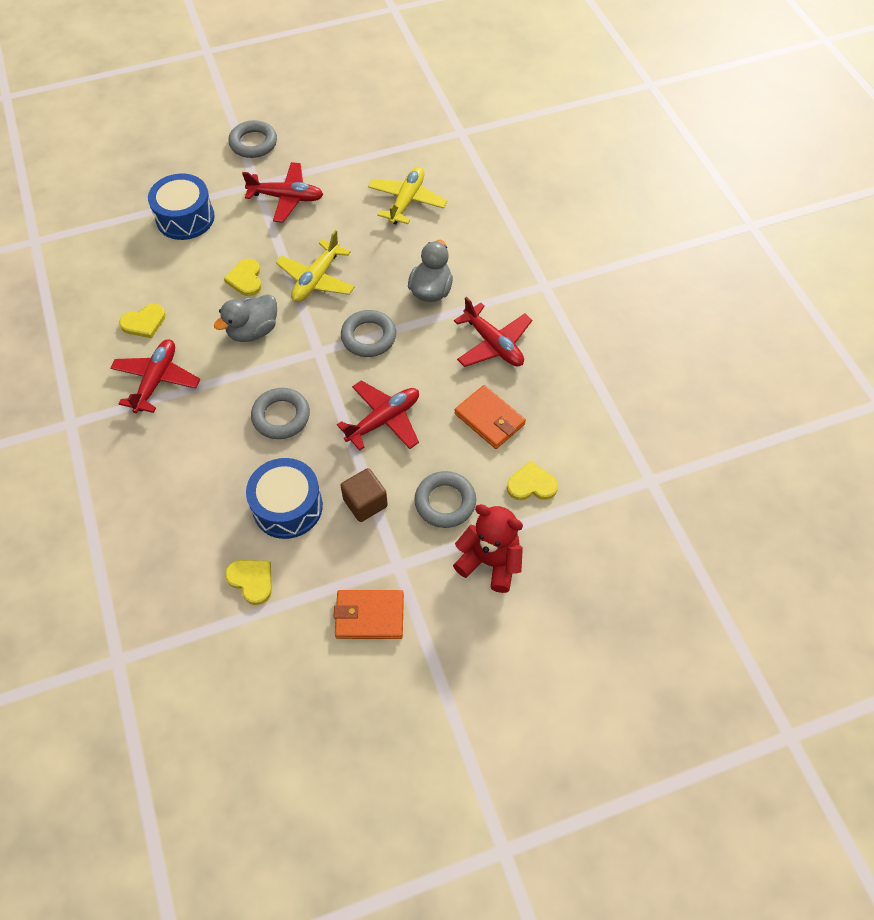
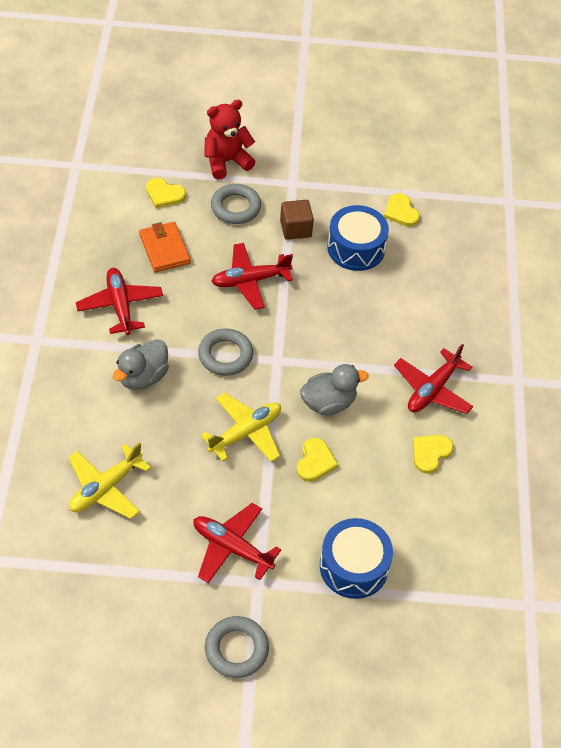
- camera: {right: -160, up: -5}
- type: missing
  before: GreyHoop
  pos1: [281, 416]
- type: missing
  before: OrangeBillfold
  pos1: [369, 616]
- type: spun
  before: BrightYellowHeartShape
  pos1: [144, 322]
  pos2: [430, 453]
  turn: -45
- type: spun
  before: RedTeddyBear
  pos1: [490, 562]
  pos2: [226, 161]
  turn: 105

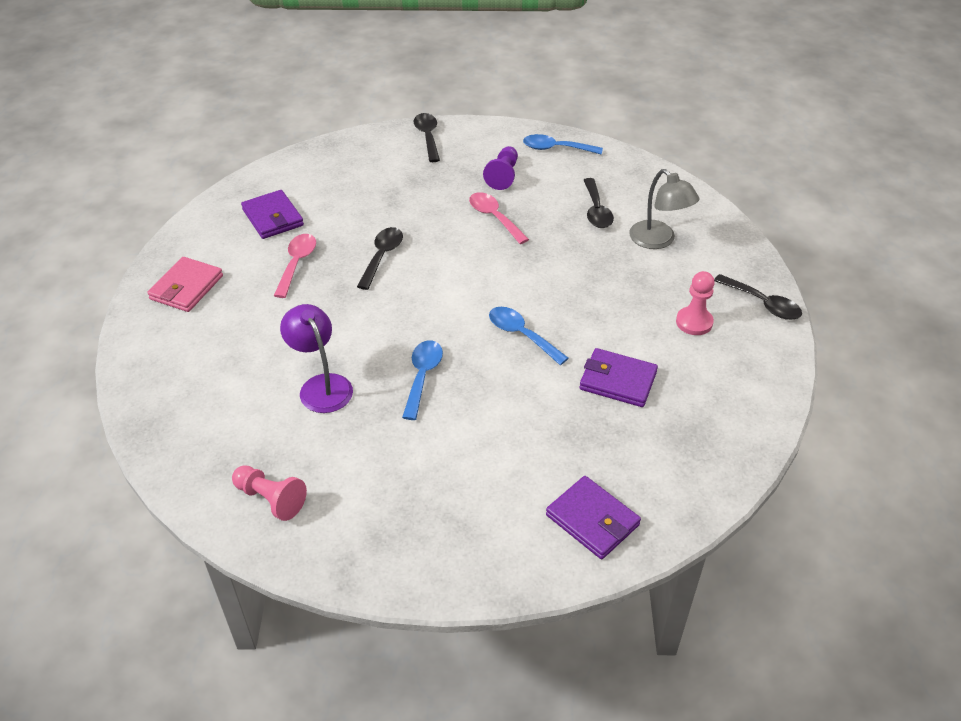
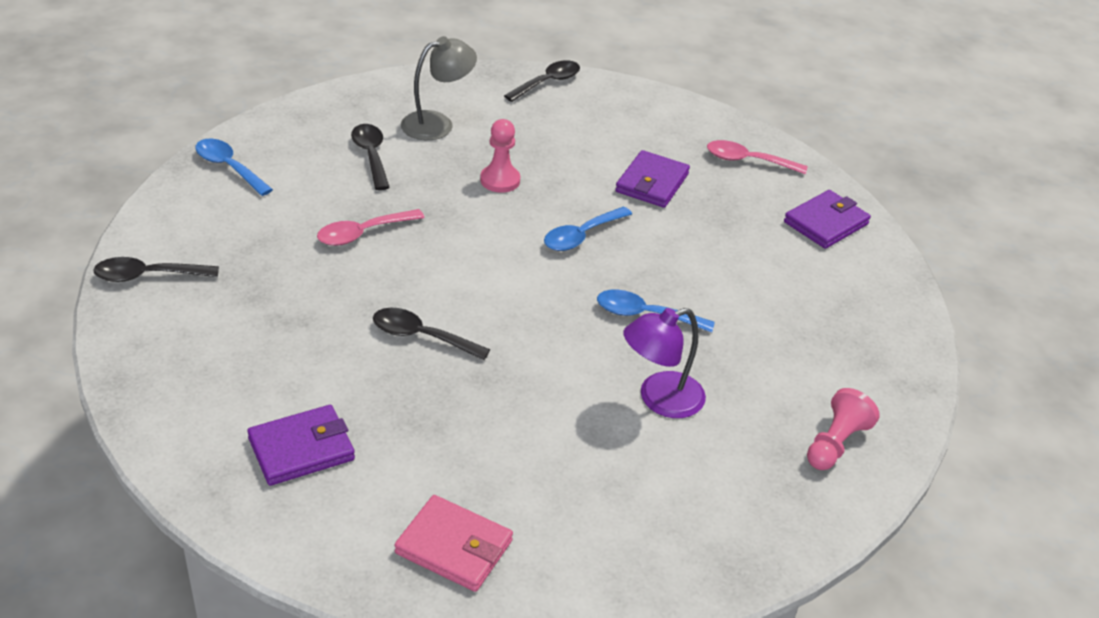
- camera: {right: -90, up: -5}
- type: missing
  before: PurpleGamePawn
  pos1: [503, 176]
- type: relocated
  before: PinkTablespoon
  pos1: [297, 263]
  pos2: [747, 161]
- type: relocated
  before: PinkGamePawn
  pos1: [694, 322]
  pos2: [500, 180]
- type: spun
  before: BlueTablespoon
  pos1: [556, 148]
  pos2: [229, 167]
  turn: 120
- type: spun
  before: EbonyTablespoon
  pos1: [596, 210]
  pos2: [371, 156]
  turn: -105

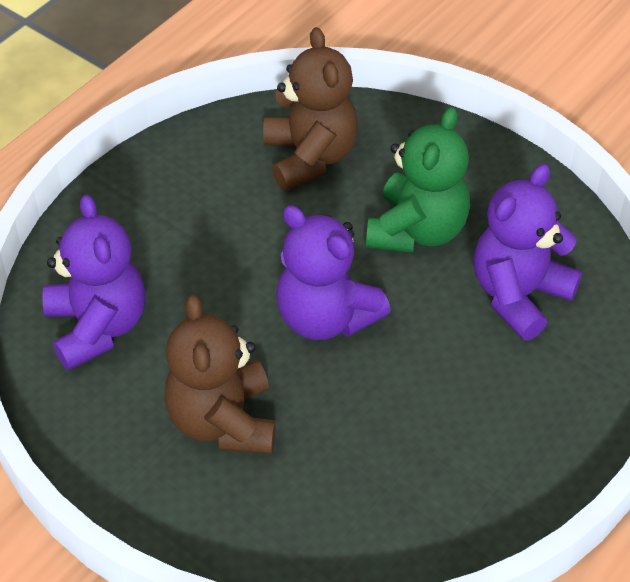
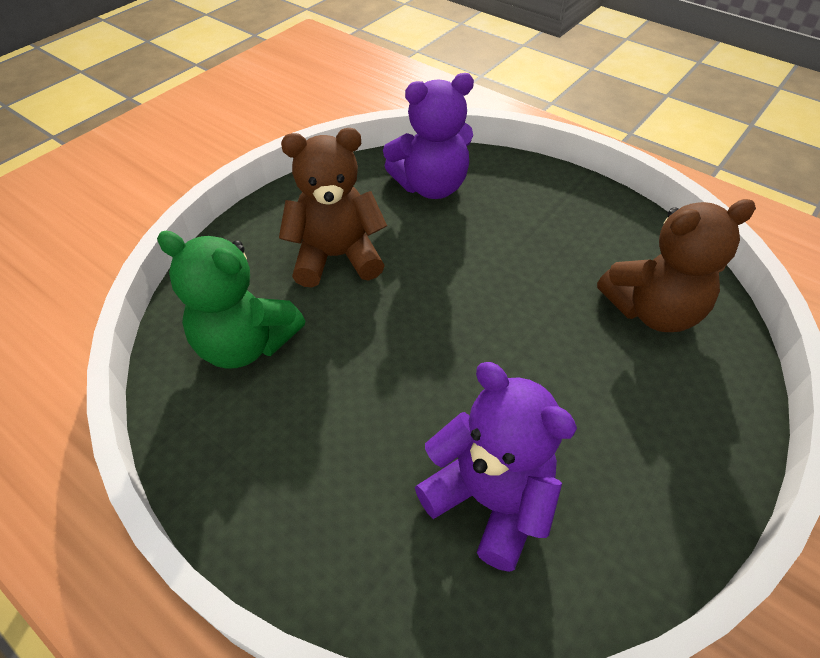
- camera: {right: 90, up: 0}
- type: missing
  before: PurpleTeddyBear
  pos1: [326, 317]
- type: relocated
  before: LeafGreenTeddyBear
  pos1: [417, 230]
  pos2: [245, 344]

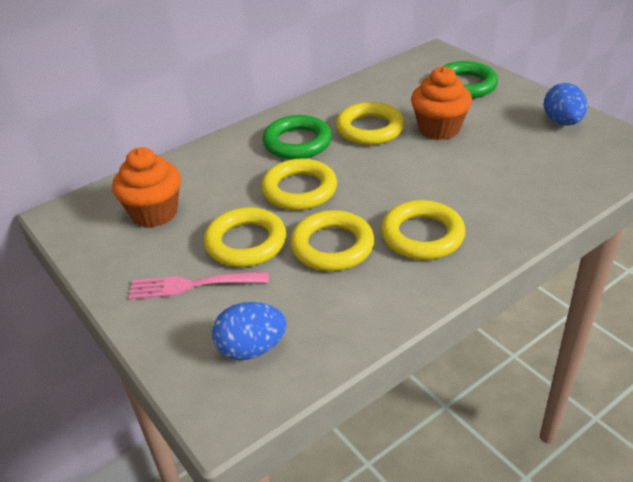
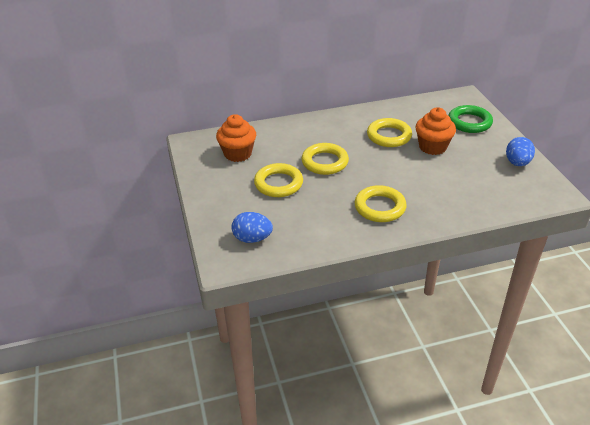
- camera: {right: 20, up: 0}
- type: missing
  before: PinkTableFork
  pos1: [194, 285]
- type: missing
  before: LeafGreenHoop
  pos1: [297, 142]
- type: missing
  before: BrightYellowHoop
  pos1: [332, 246]

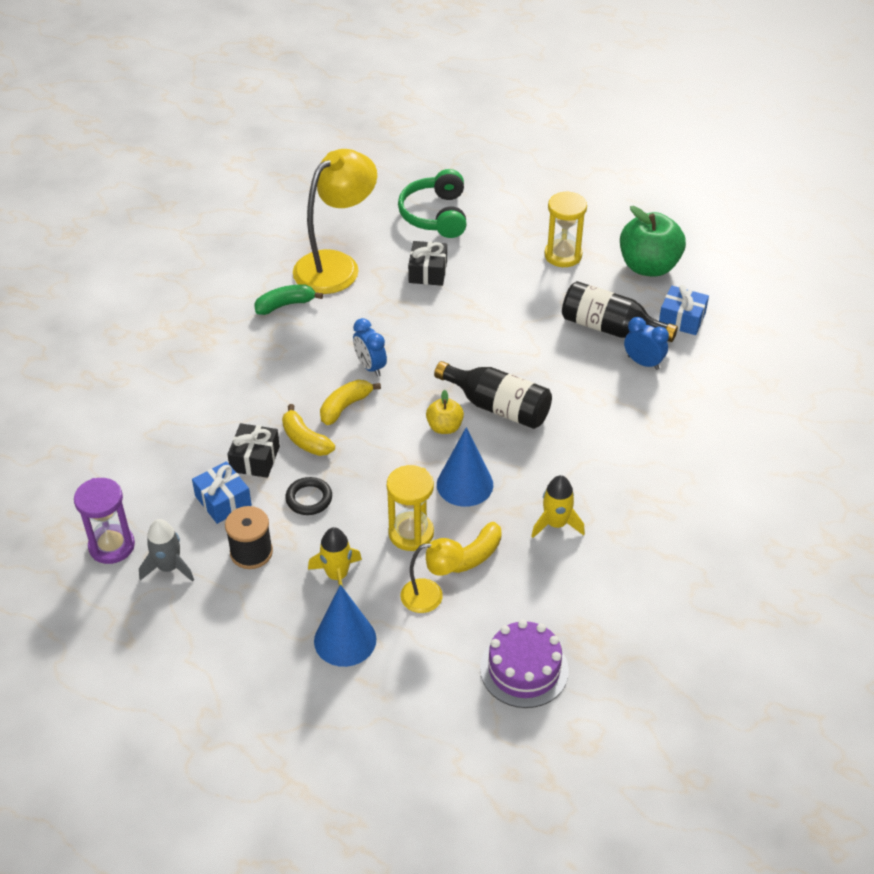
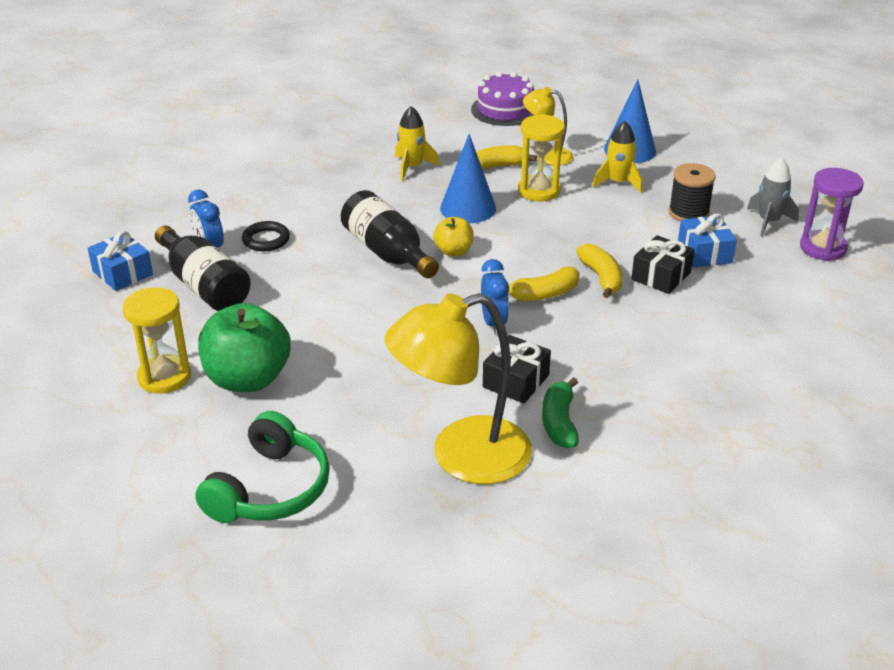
- camera: {right: -155, up: -10}
- type: relocated
  before: EbonyHoop
  pos1: [309, 498]
  pos2: [266, 240]
- type: relocated
  before: EbonyWrappedGift
  pos1: [428, 272]
  pos2: [516, 381]
- type: relocated
  before: LeafGreenAppleFruit
  pos1: [648, 266]
  pos2: [248, 379]
- type: spun
  before: LeafGreenBananaFruit
  pos1: [285, 305]
  pos2: [559, 423]
  turn: 90

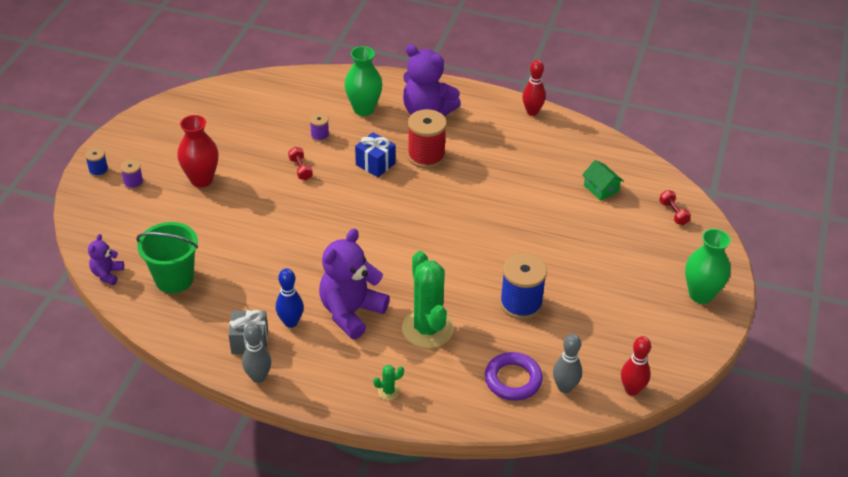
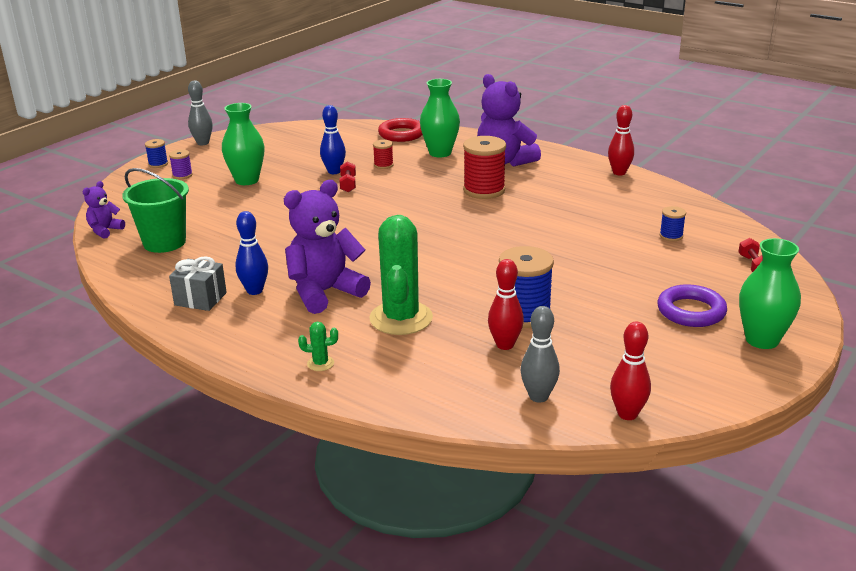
- camera: {right: 20, up: -15}
- type: missing
  before: BlueWrappedGift
  pos1: [375, 164]
- type: appeared
  after: BlueSkittle
  pos2: [334, 171]
- type: appeared
  after: RedHoop
  pos2: [401, 134]
- type: appeared
  after: RedSkittle
  pos2: [505, 345]
- type: relocated
  before: GreySkittle
  pos1: [258, 377]
  pos2: [203, 143]
- type: relocated
  before: PurpleHoop
  pos1: [513, 380]
  pos2: [691, 311]
- type: exchanged
  before: LeafGreenHouse
  after: BlueSpool
  pos1: [601, 188]
  pos2: [671, 236]
- type: colour
  before: RedVase
  after: LeafGreenVase
  pos1: [201, 179]
  pos2: [247, 180]
- type: colour
  before: PurpleSpool
  after: RedSpool
  pos1: [320, 136]
  pos2: [383, 165]

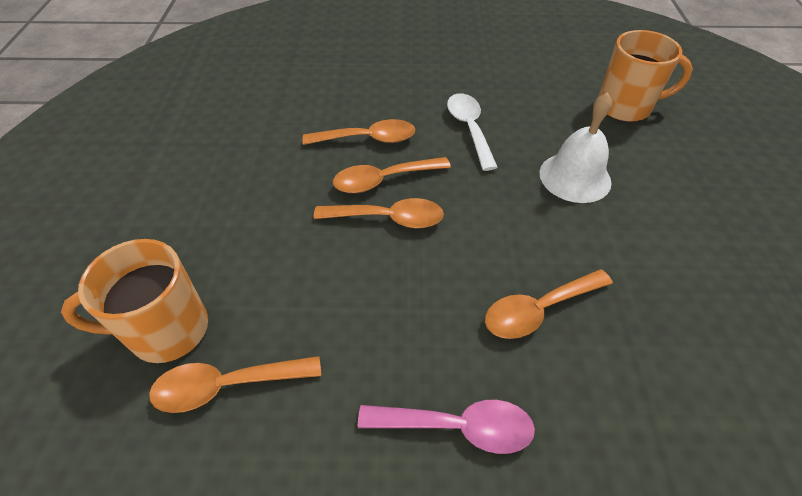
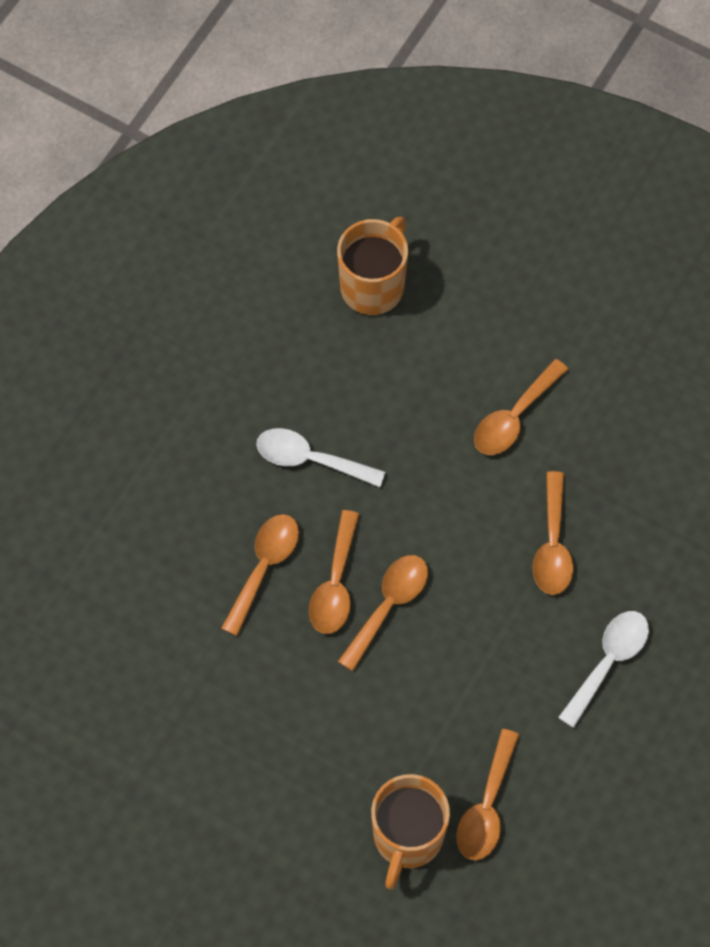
- camera: {right: -60, up: 15}
- type: missing
  before: SnowWhiteSchoolBell
  pos1: [575, 177]
- type: appeared
  after: OrangeTablespoon
  pos2: [514, 417]
- type: colour
  before: PinkTablespoon
  after: SnowWhiteTablespoon
  pos1: [457, 427]
  pos2: [608, 662]

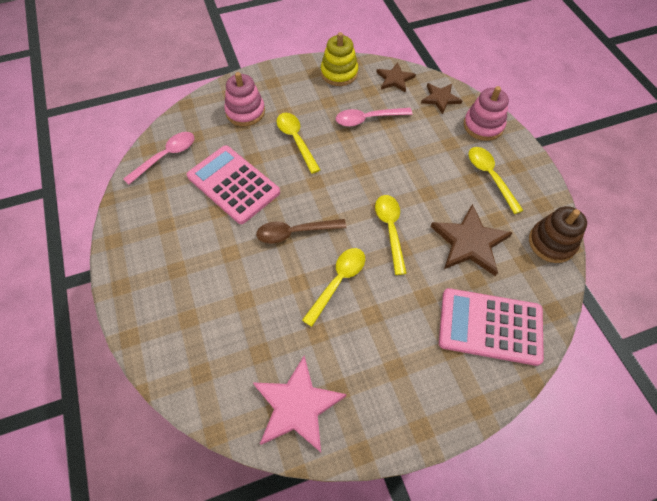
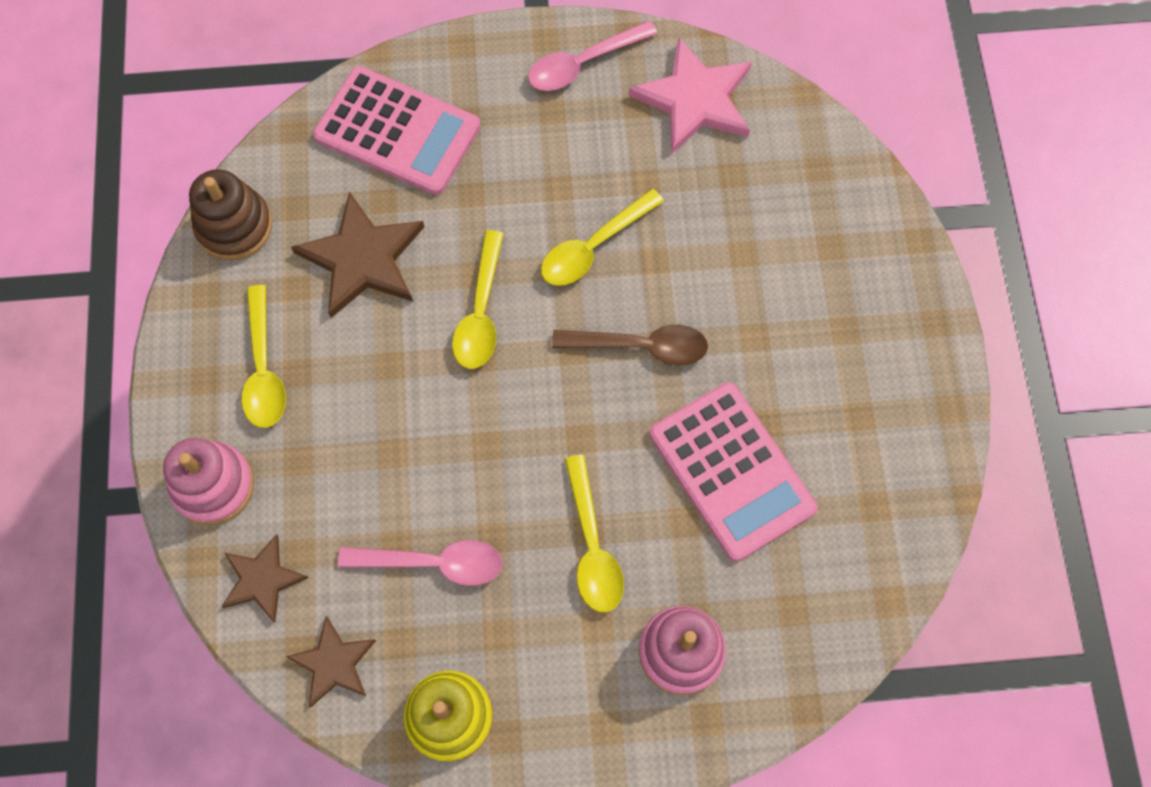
- camera: {right: -165, up: 10}
- type: relocated
  before: PinkTablespoon
  pos1: [166, 156]
  pos2: [583, 63]

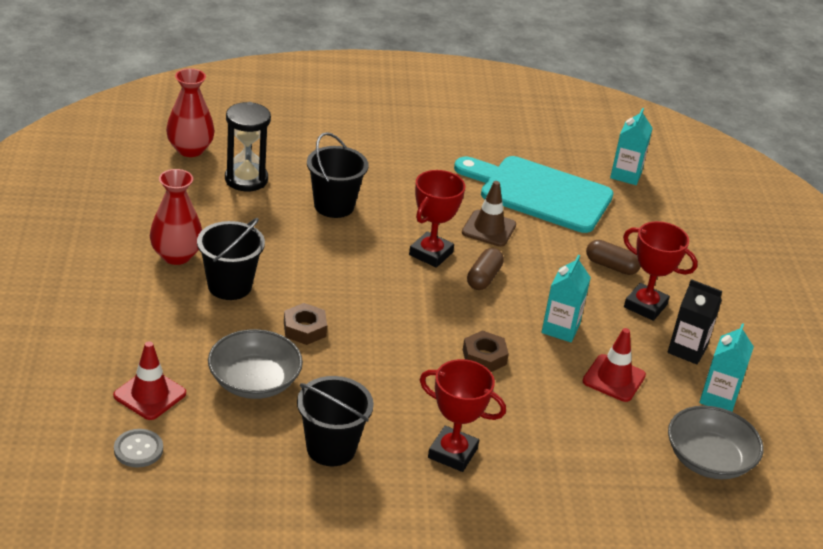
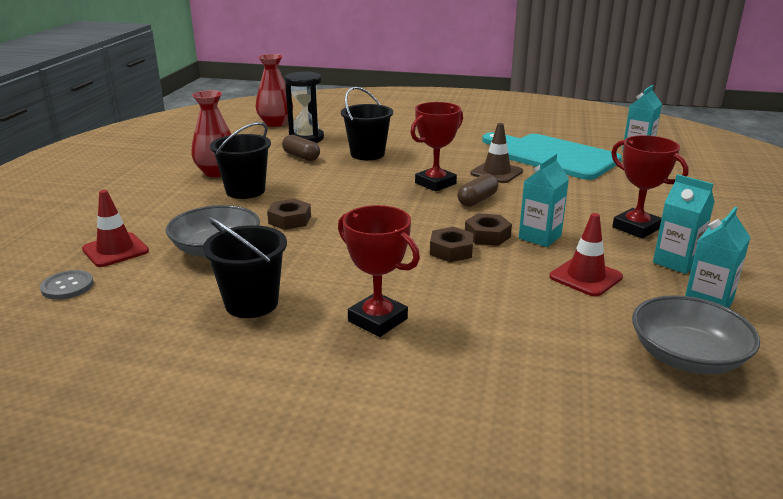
- camera: {right: 20, up: -10}
- type: appeared
  after: BrownNut
  pos2: [487, 235]
- type: relocated
  before: BrownPillShape
  pos1: [611, 266]
  pos2: [301, 157]
- type: colour
  before: EbonyJuiceCarton
  after: TealJuiceCarton
  pos1: [687, 350]
  pos2: [676, 262]

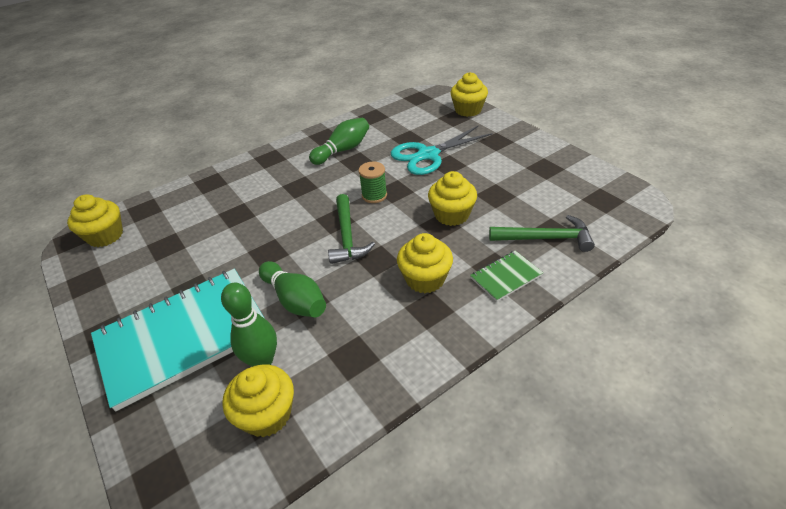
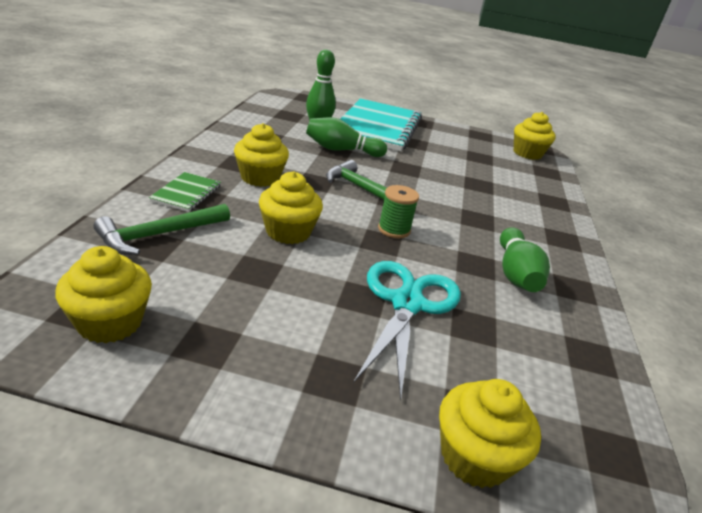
- camera: {right: 130, up: -10}
- type: relocated
  before: BrightYellowMuffin
  pos1: [267, 414]
  pos2: [110, 322]

